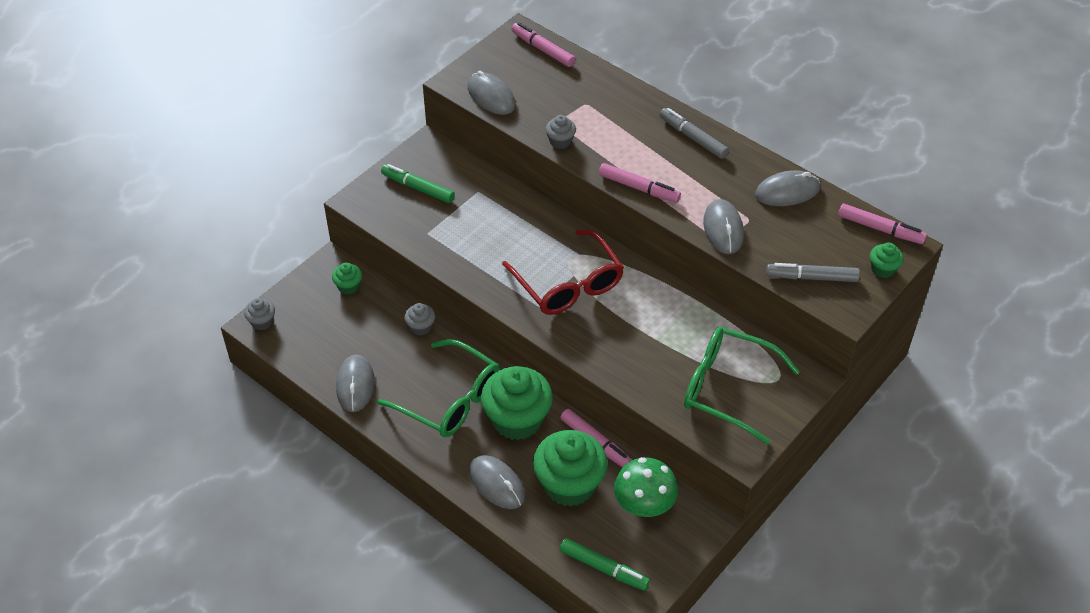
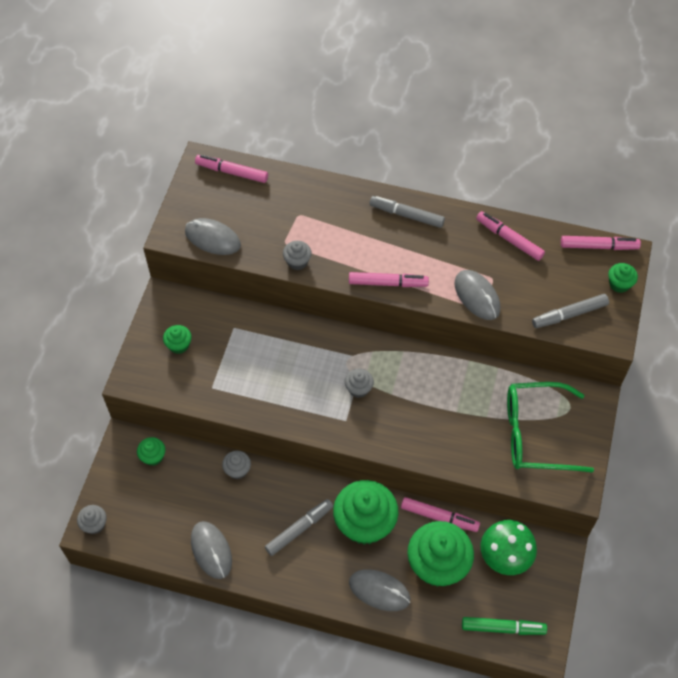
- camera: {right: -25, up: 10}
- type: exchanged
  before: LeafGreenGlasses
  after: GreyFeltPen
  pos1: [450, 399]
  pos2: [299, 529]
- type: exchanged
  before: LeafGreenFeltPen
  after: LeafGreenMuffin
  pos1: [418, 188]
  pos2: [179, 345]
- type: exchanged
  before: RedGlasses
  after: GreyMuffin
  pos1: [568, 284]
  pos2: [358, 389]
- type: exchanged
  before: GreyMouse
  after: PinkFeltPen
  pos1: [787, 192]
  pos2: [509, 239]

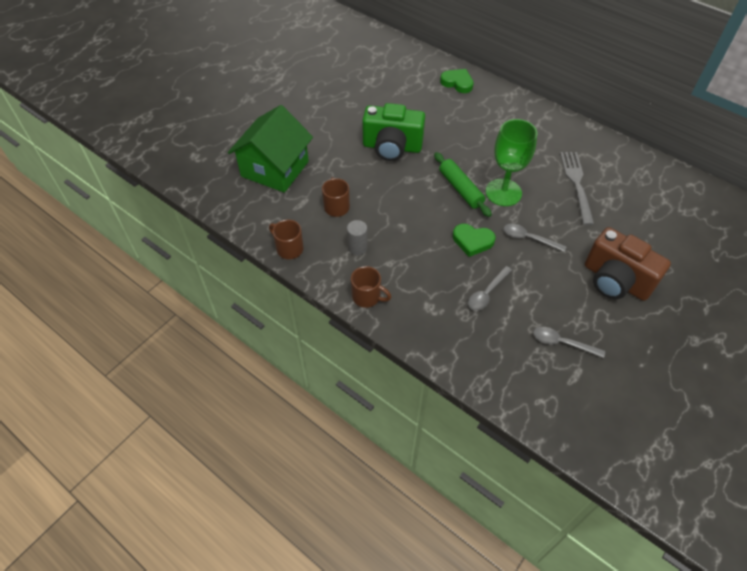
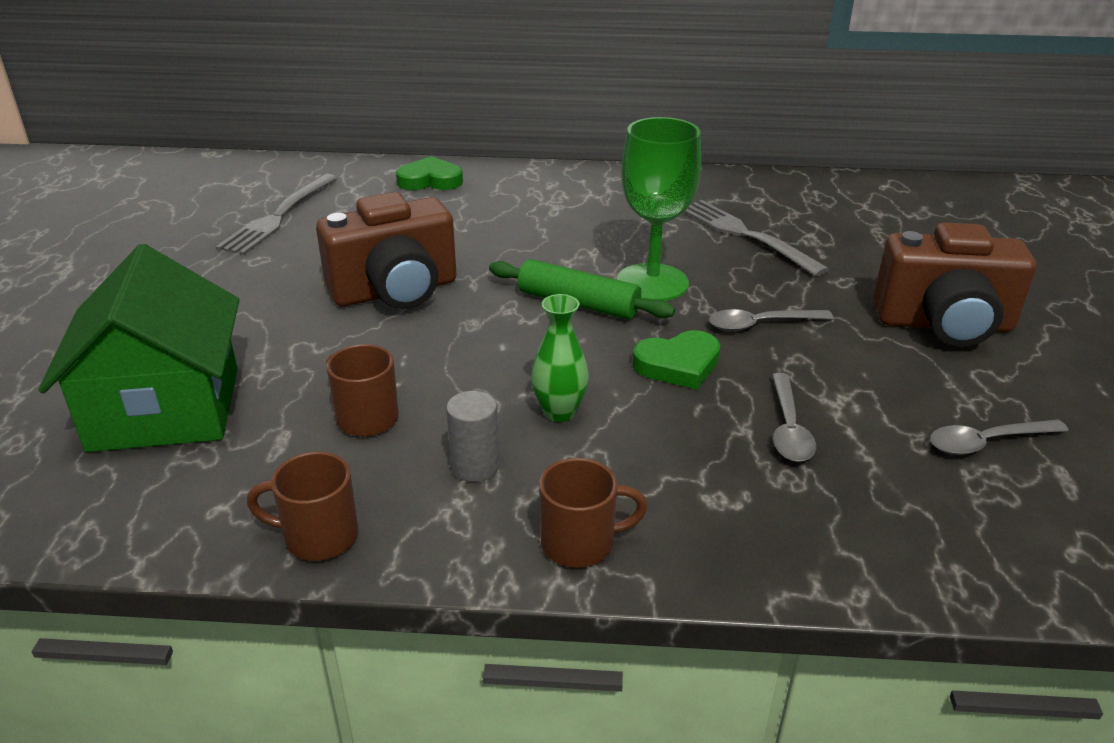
- camera: {right: -35, up: -20}
- type: appeared
  after: GreyTableFork
  pos2: [278, 216]
- type: appeared
  after: LeafGreenVase
  pos2: [559, 412]
- type: colour
  before: LeafGreenCompactCamera
  after: BrownCompactCamera
  pos1: [392, 147]
  pos2: [395, 291]

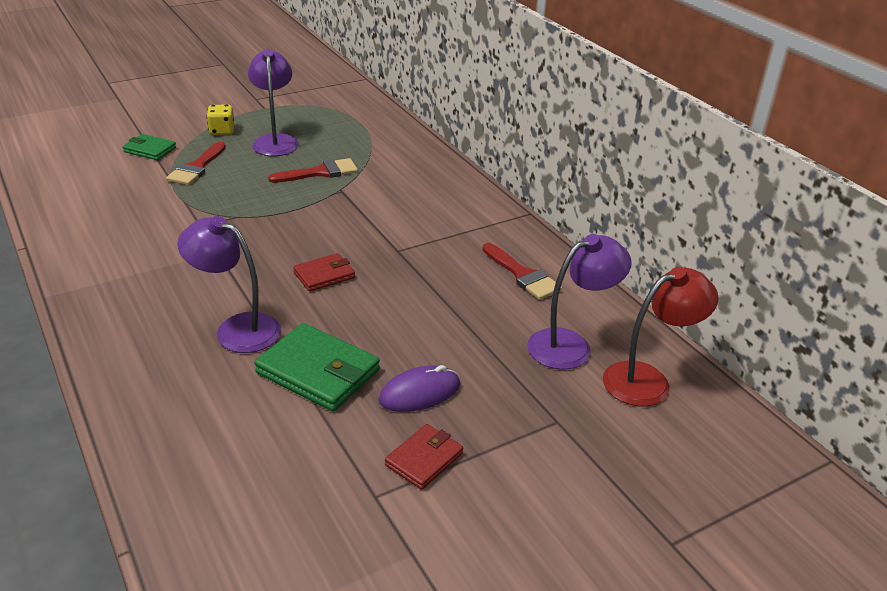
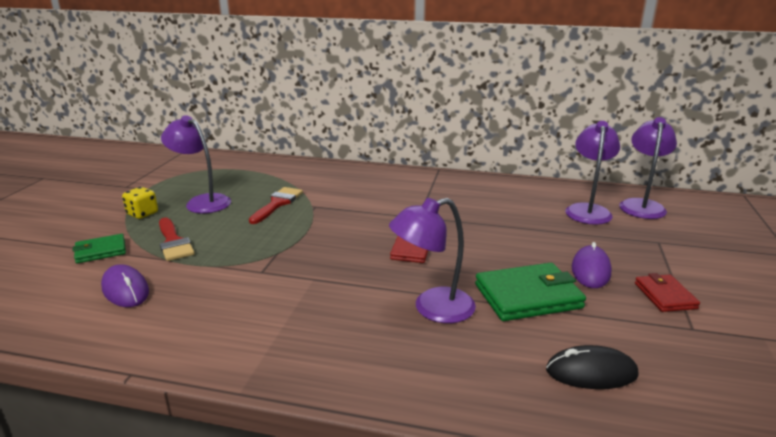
- camera: {right: -45, up: -10}
- type: missing
  before: RedBrush
  pos1: [522, 275]
- type: appeared
  after: PurpleMouse
  pos2: [125, 289]
- type: appeared
  after: EbonyMouse
  pos2: [591, 372]
- type: colour
  before: RedLamp
  after: PurpleLamp
  pos1: [648, 380]
  pos2: [641, 205]

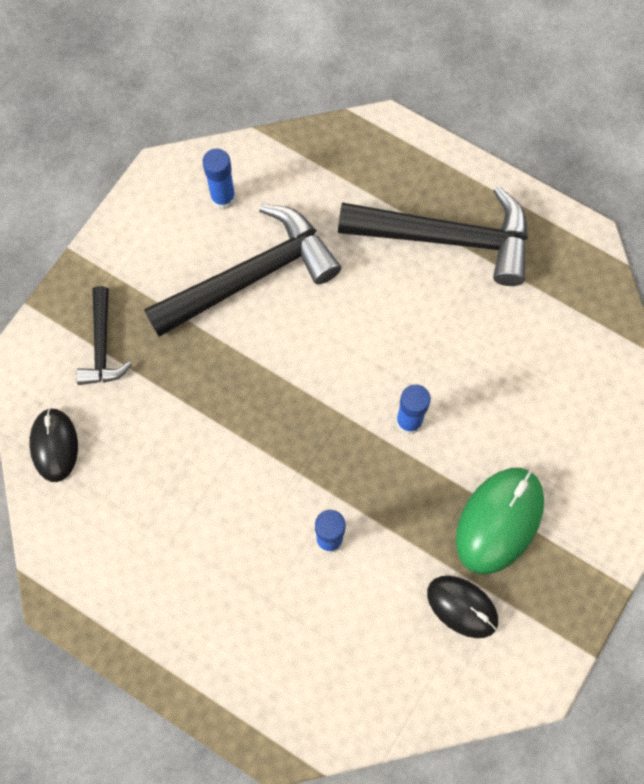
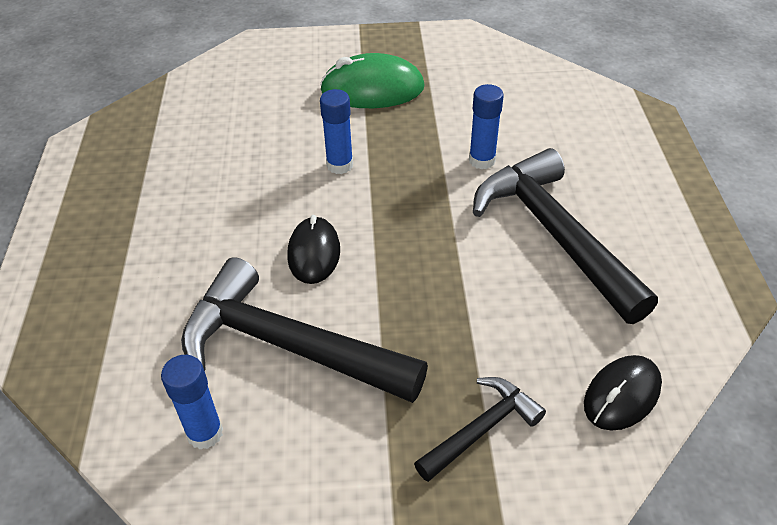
- camera: {right: -125, up: -25}
- type: relocated
  before: EbonyClawHammer
  pos1: [447, 239]
  pos2: [555, 234]
- type: relocated
  before: EbonyMouse
  pos1: [462, 607]
  pos2: [314, 253]

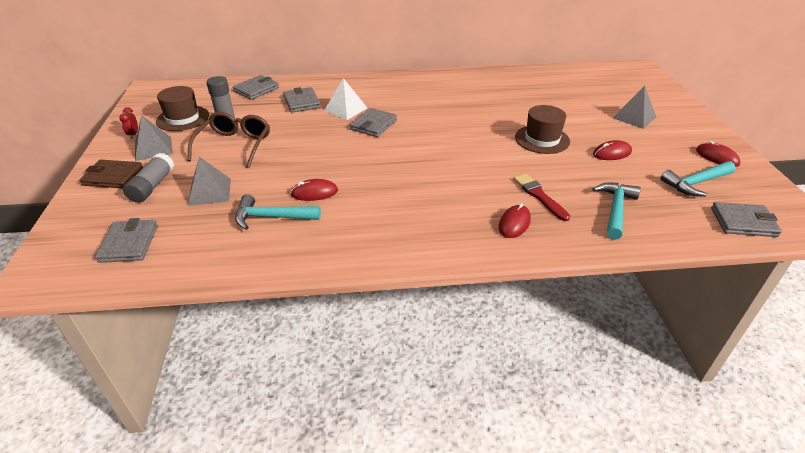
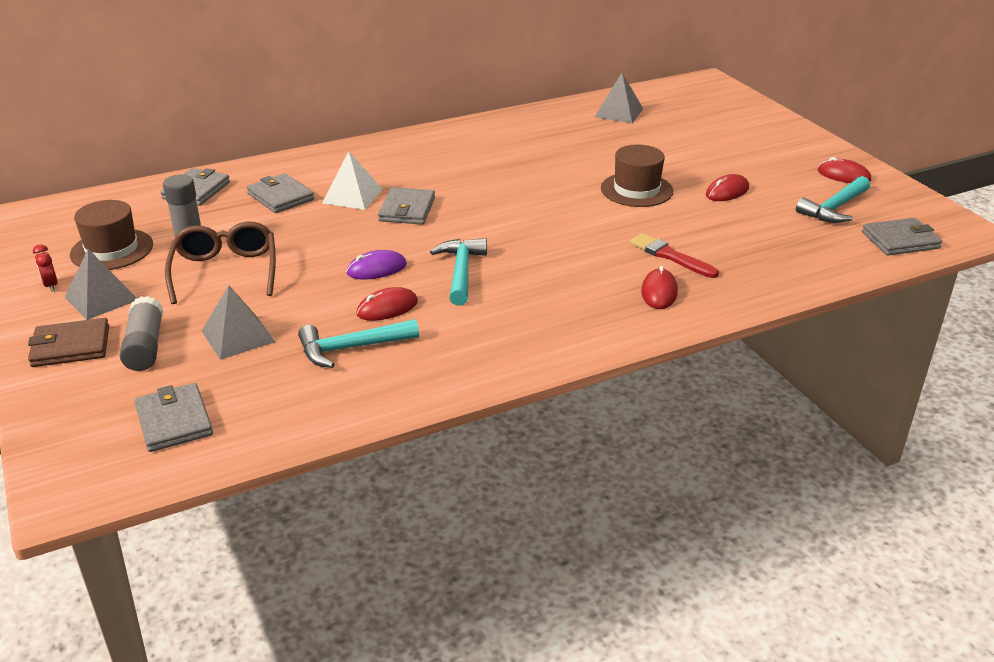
- camera: {right: -20, up: -5}
- type: appeared
  after: PurpleMouse
  pos2: [376, 269]
- type: relocated
  before: TealClawHammer
  pos1: [615, 209]
  pos2: [461, 271]
- type: relocated
  before: GreyPyramidShape
  pos1: [634, 117]
  pos2: [619, 112]

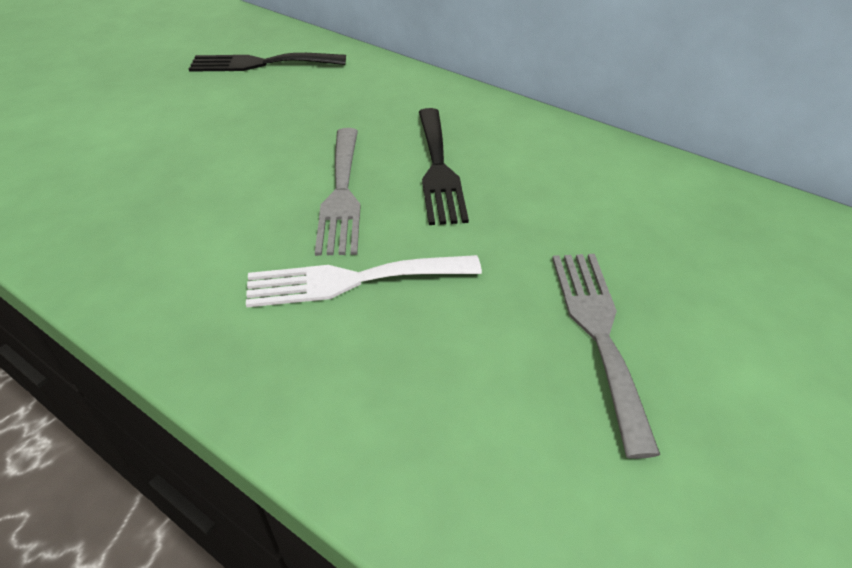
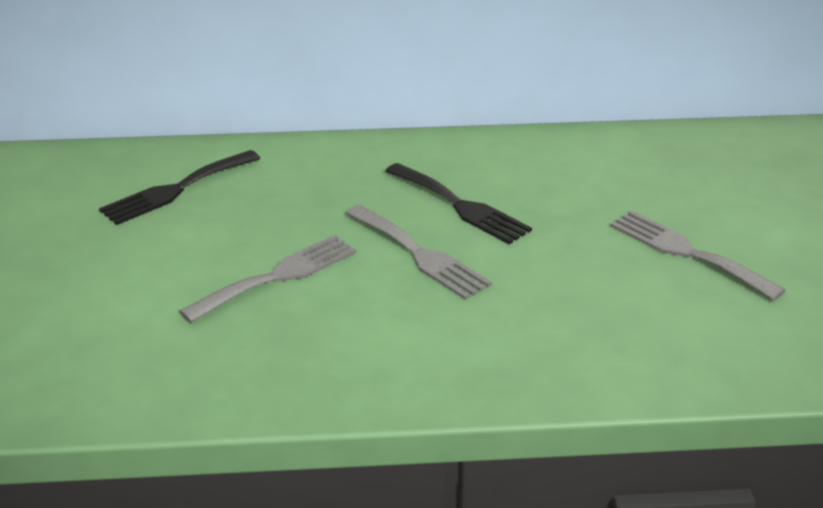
- camera: {right: -40, up: -10}
- type: missing
  before: SnowWhiteTableFork
  pos1: [352, 280]
- type: appeared
  after: GreyTableFork
  pos2: [278, 276]

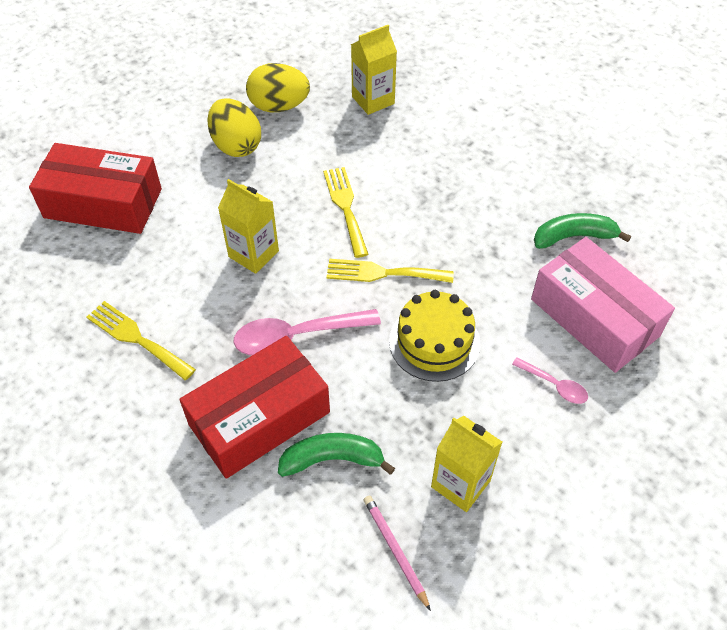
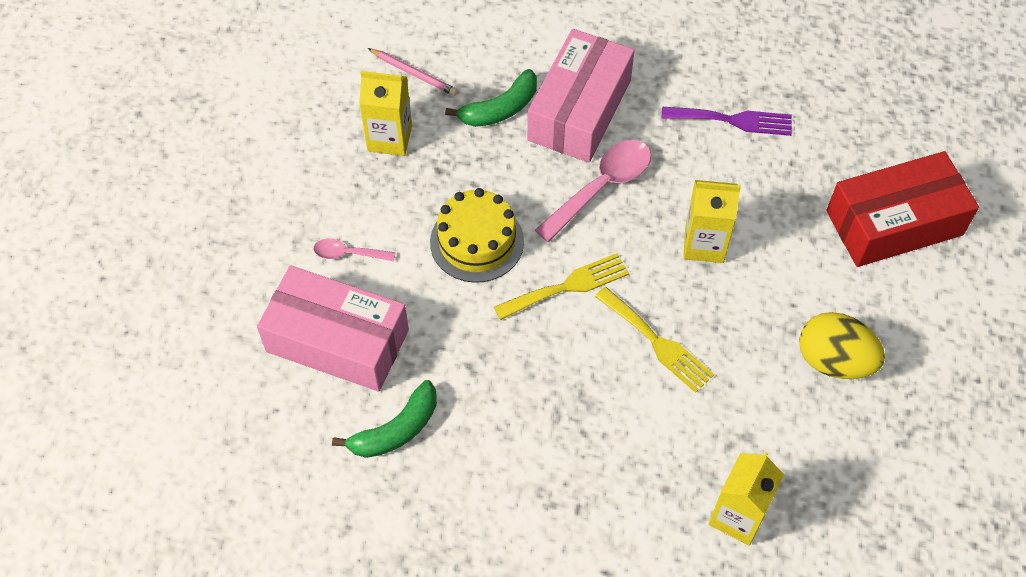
- camera: {right: 150, up: 5}
- type: missing
  before: BrightYellowEggShape
  pos1: [279, 106]
- type: colour
  before: BrightYellowTableFork
  after: PurpleTableFork
  pos1: [137, 338]
  pos2: [733, 120]
- type: colour
  before: RedParcel
  after: PinkParcel
  pos1: [259, 418]
  pos2: [579, 110]

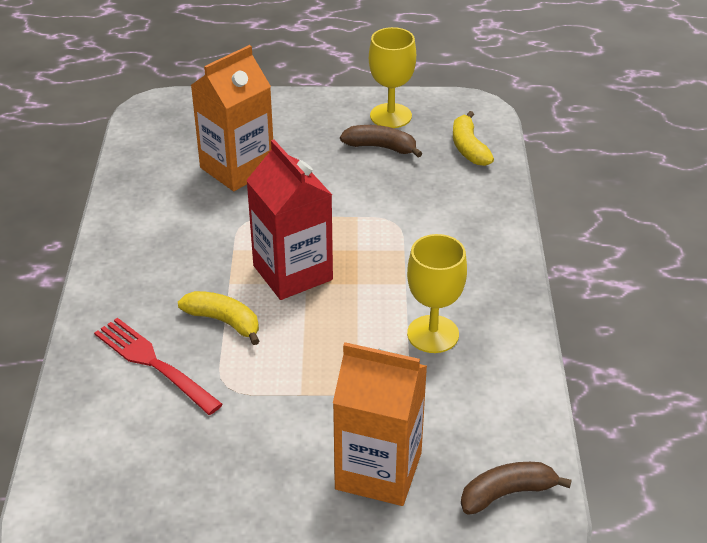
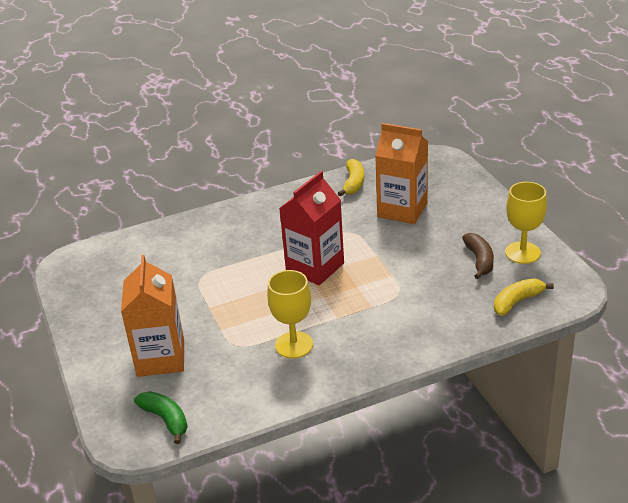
- camera: {right: 70, up: -5}
- type: missing
  before: RedTableFork
  pos1: [153, 363]
- type: relocated
  before: BrightYellowBananaFruit
  pos1: [224, 321]
  pos2: [353, 183]
- type: colour
  before: BrownBananaFruit
  after: LeafGreenBananaFruit
  pos1: [507, 493]
  pos2: [166, 419]

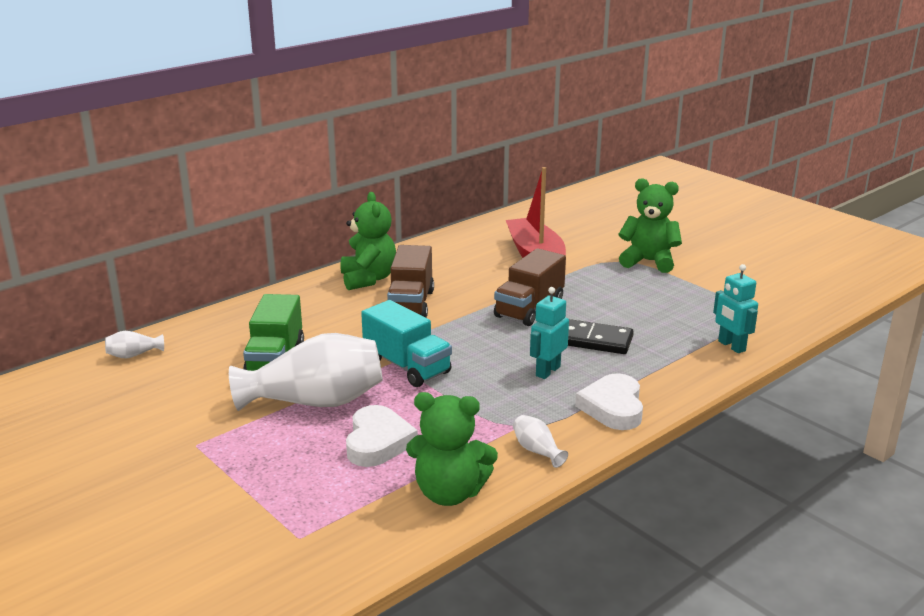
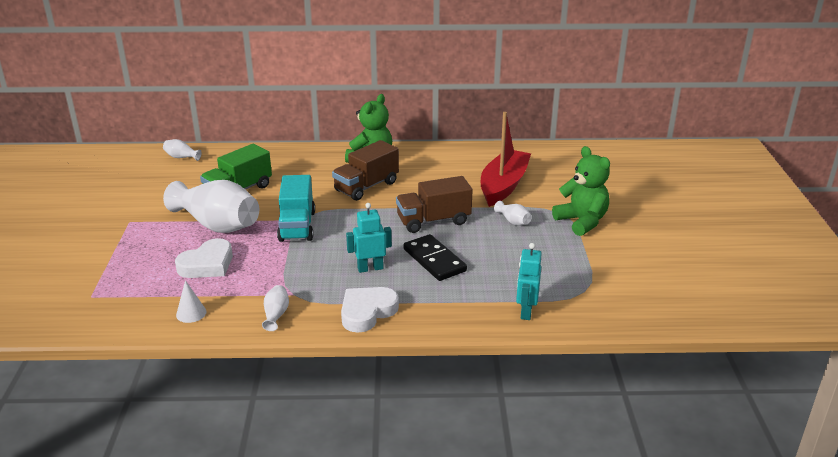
- camera: {right: 40, up: 5}
- type: appeared
  after: SnowWhiteVase
  pos2: [513, 221]
- type: exchanged
  before: LeafGreenTeddyBear
  after: SnowWhiteCone
  pos1: [449, 493]
  pos2: [191, 313]

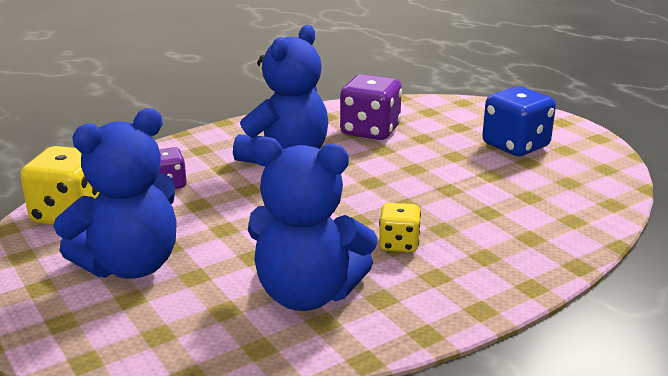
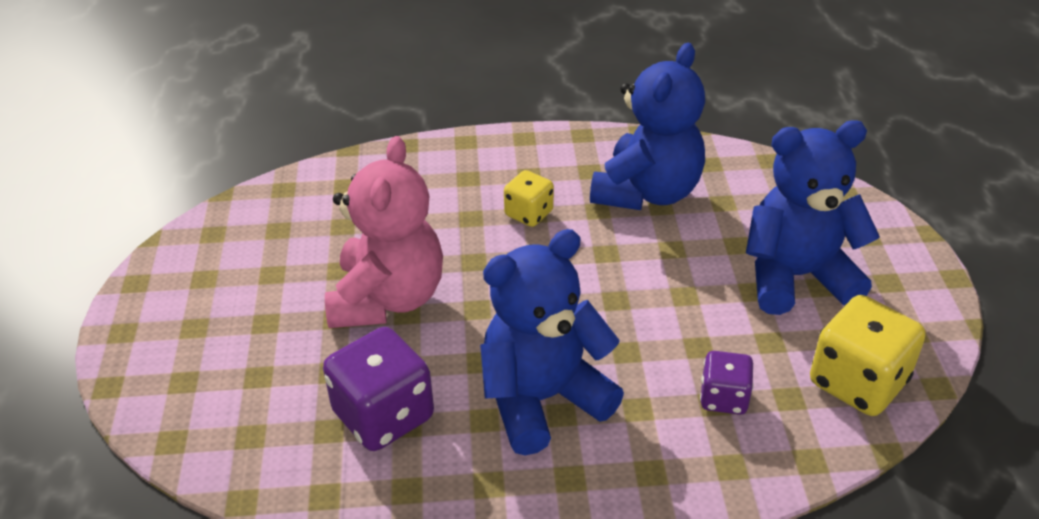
- camera: {right: -150, up: 15}
- type: missing
  before: BlueGameDie
  pos1: [515, 146]
- type: appeared
  after: PinkTeddyBear
  pos2: [388, 299]
- type: spun
  before: BlueTeddyBear
  pos1: [307, 294]
  pos2: [647, 192]
  turn: 75

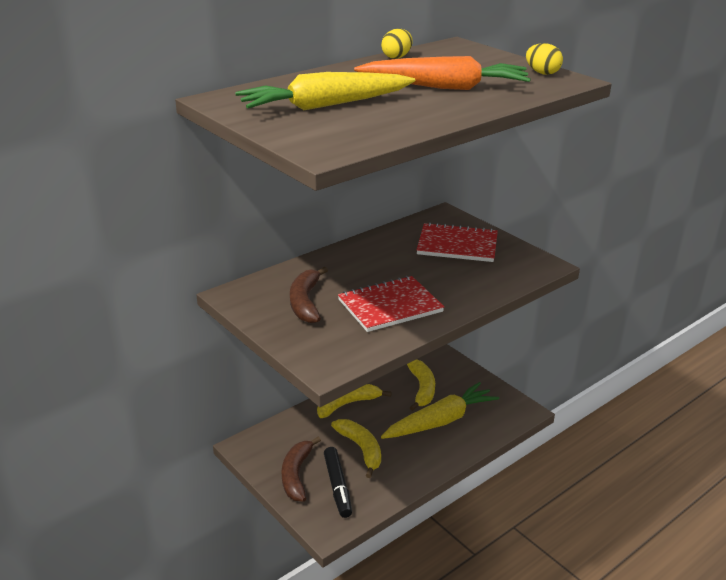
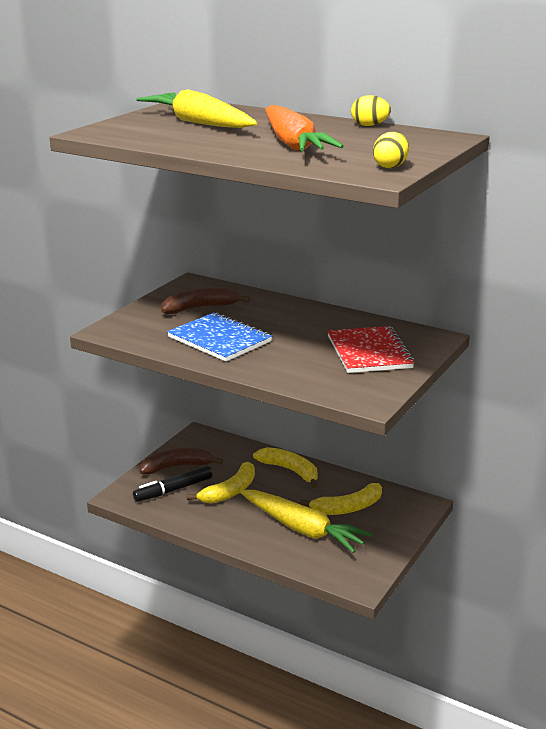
- camera: {right: 70, up: -5}
- type: colour
  before: RedExerciseBook
  after: BlueExerciseBook
  pos1: [390, 306]
  pos2: [219, 339]

